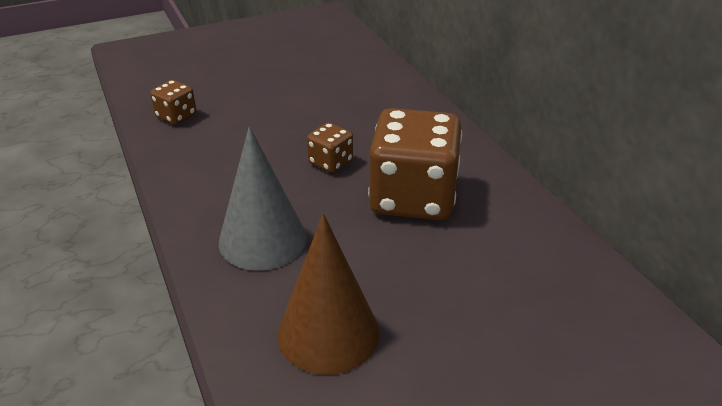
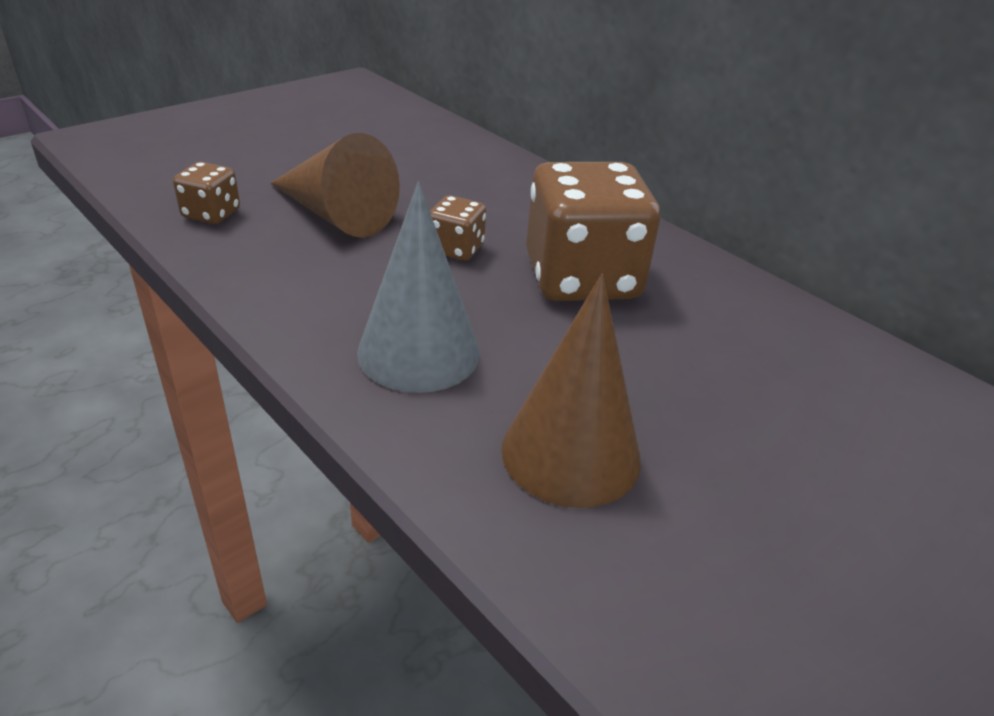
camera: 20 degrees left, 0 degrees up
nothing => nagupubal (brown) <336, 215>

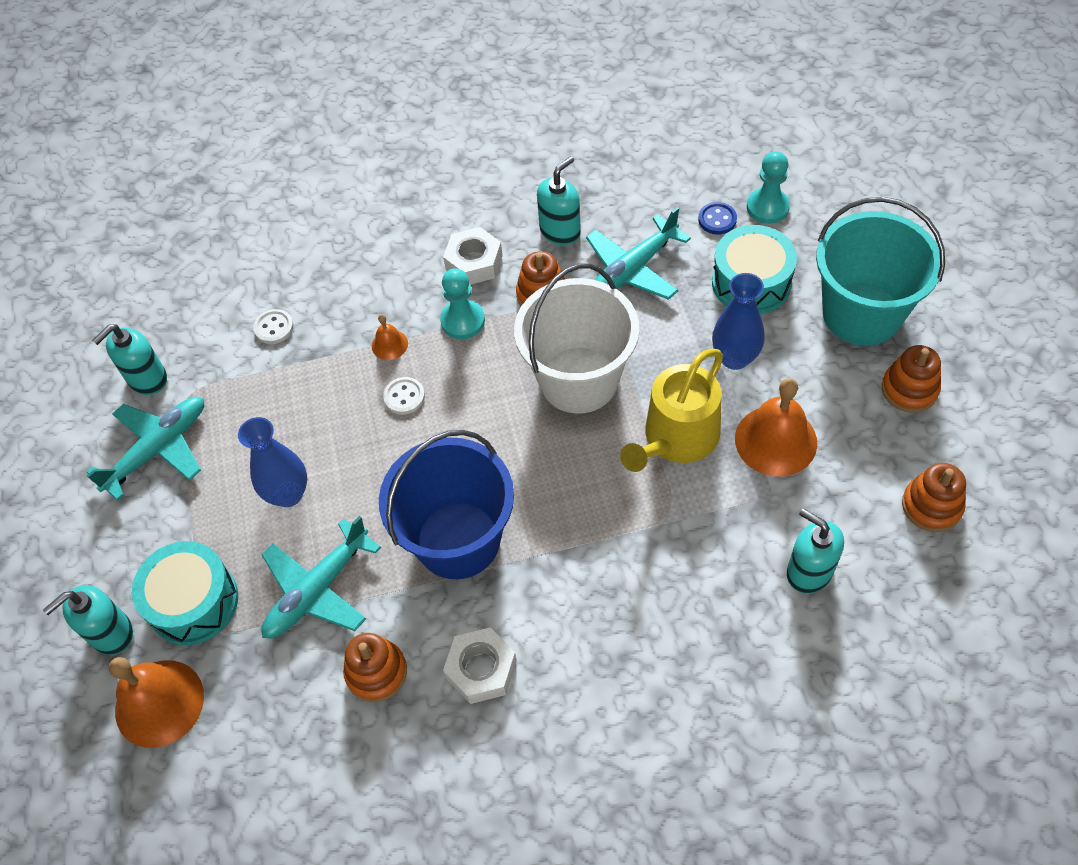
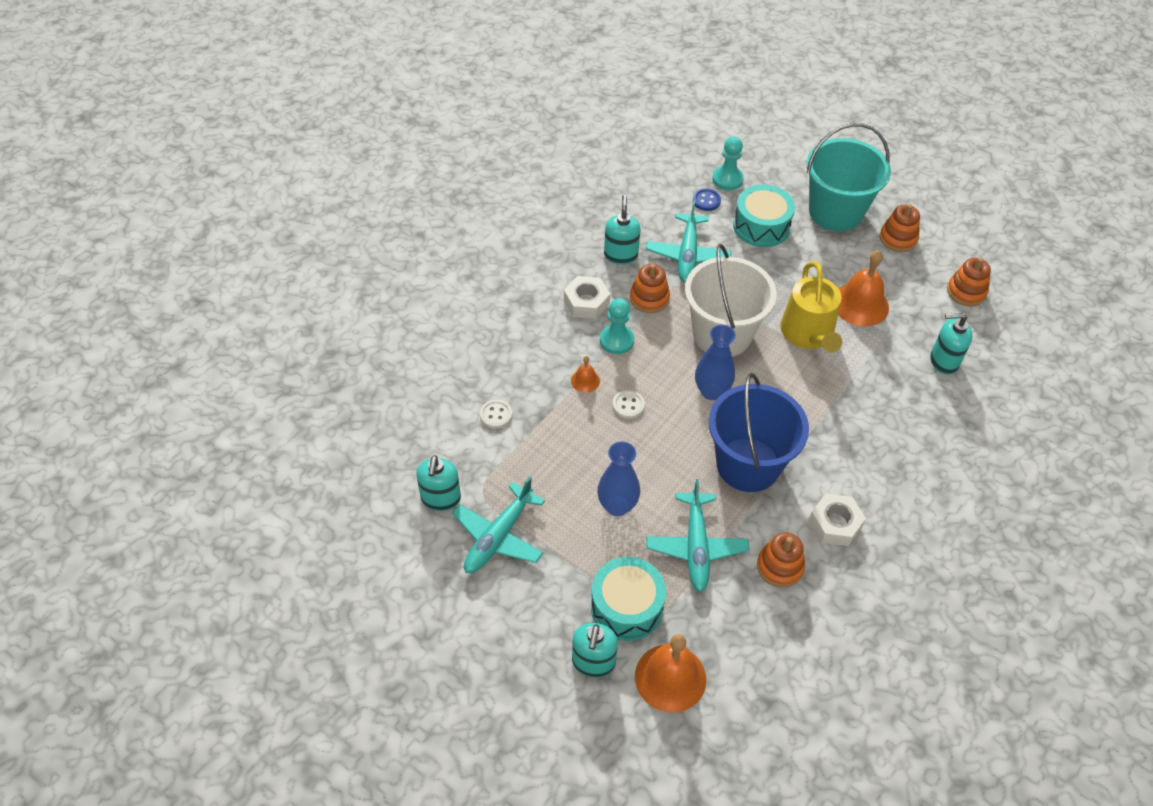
camera: 45 degrees left, 5 degrees down
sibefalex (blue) <735, 358> => sibefalex (blue) <711, 391>, move
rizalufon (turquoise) <157, 450> => rizalufon (turquoise) <499, 536>, 150 degrees counterclockwise

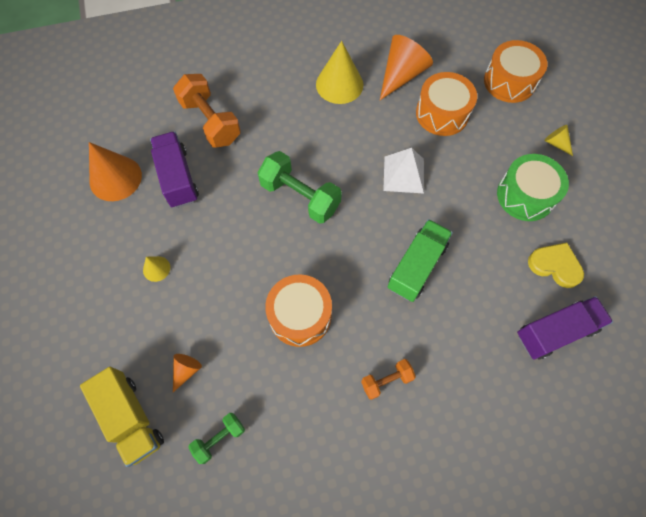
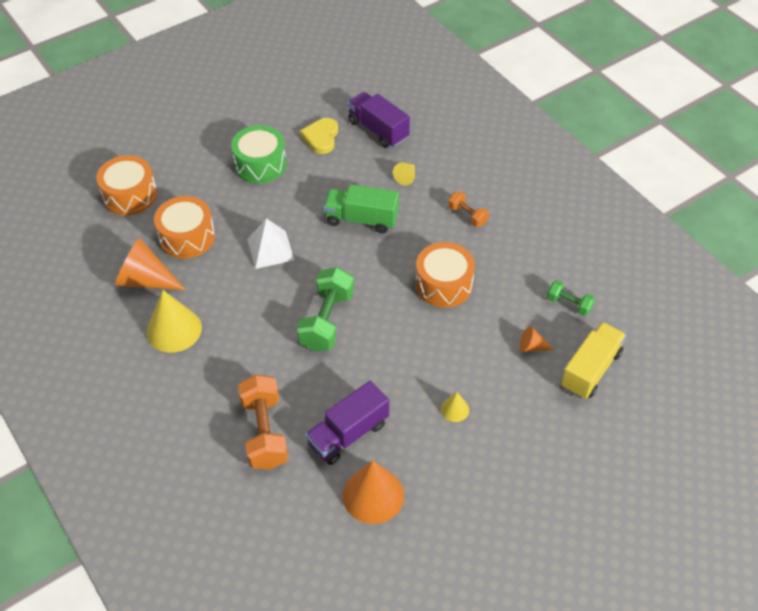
camera: 110 degrees left, 15 degrees down
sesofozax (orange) <210, 122> => sesofozax (orange) <265, 432>, 45 degrees counterclockwise
nagupubal (yellow) <556, 143> => nagupubal (yellow) <406, 177>, move

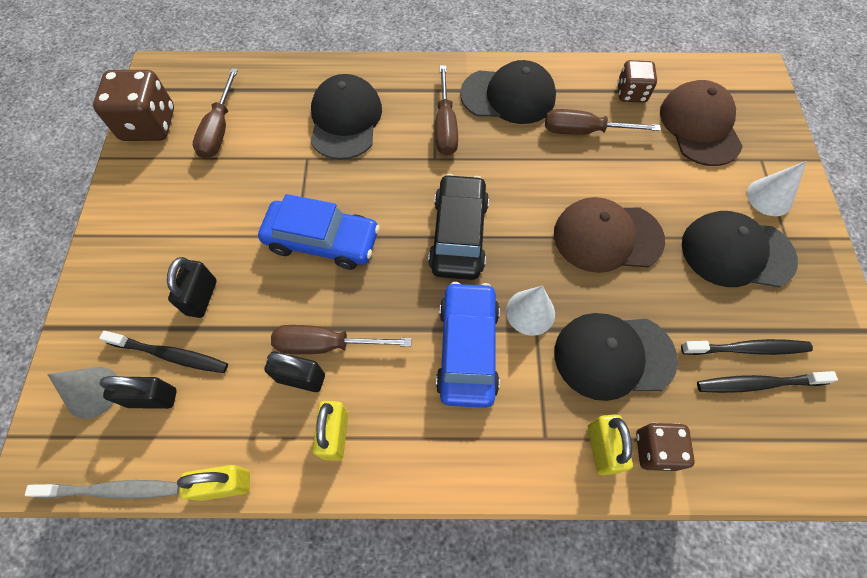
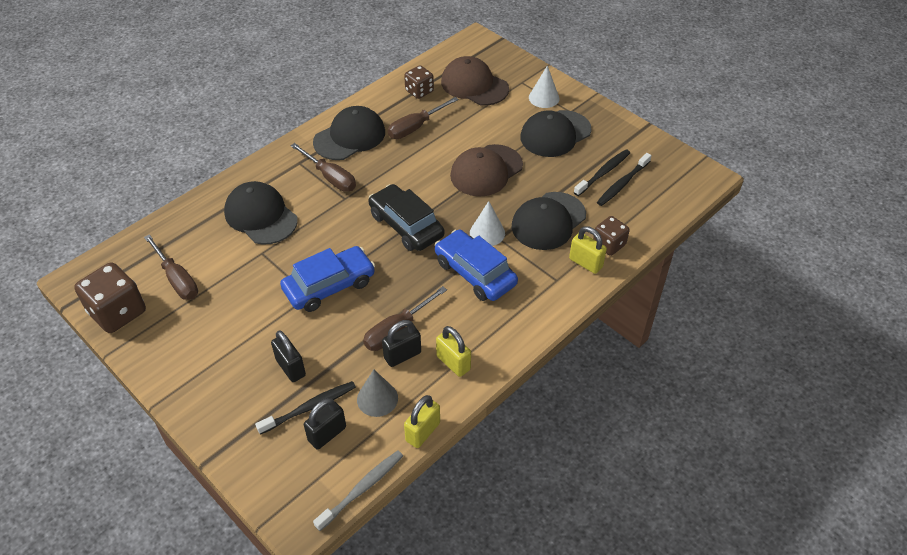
camera: 45 degrees left, 15 degrees down
nagupubal (grey) <92, 392> => nagupubal (grey) <377, 398>, move

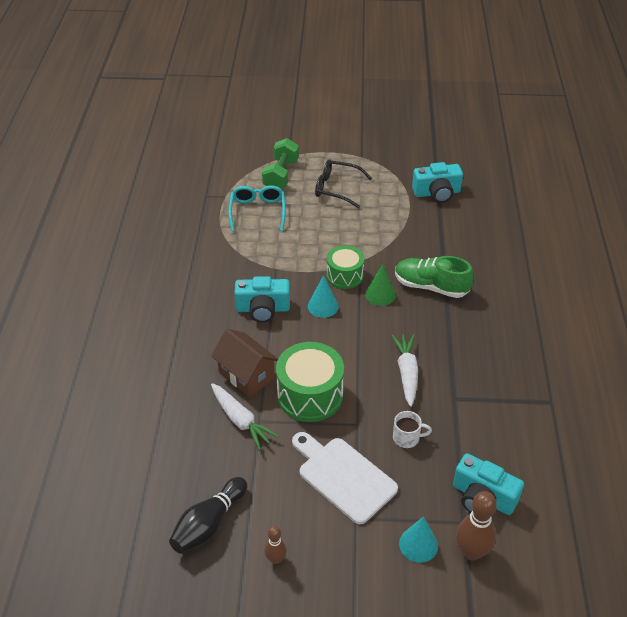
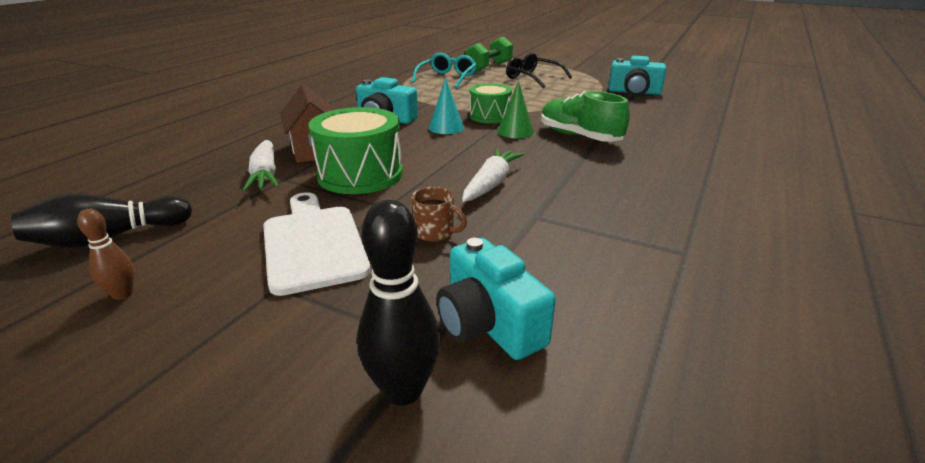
camera: 25 degrees right, 15 degrees down
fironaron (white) <407, 438> => fironaron (brown) <435, 232>
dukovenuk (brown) <471, 552> => dukovenuk (black) <403, 390>
nagupubal (turquoise) <418, 544> => nothing

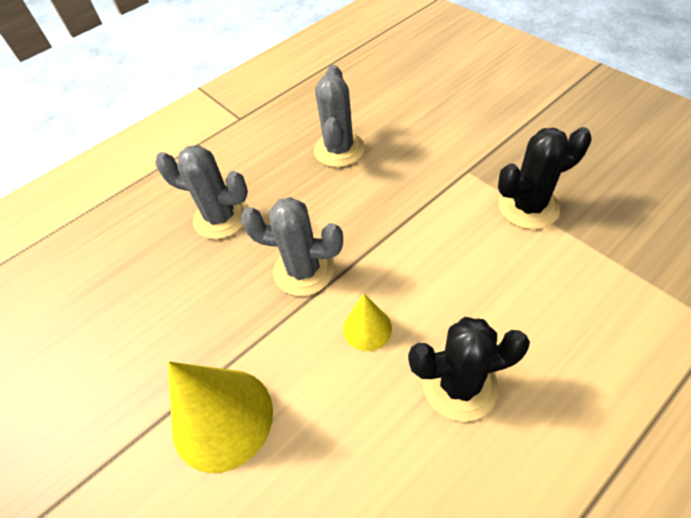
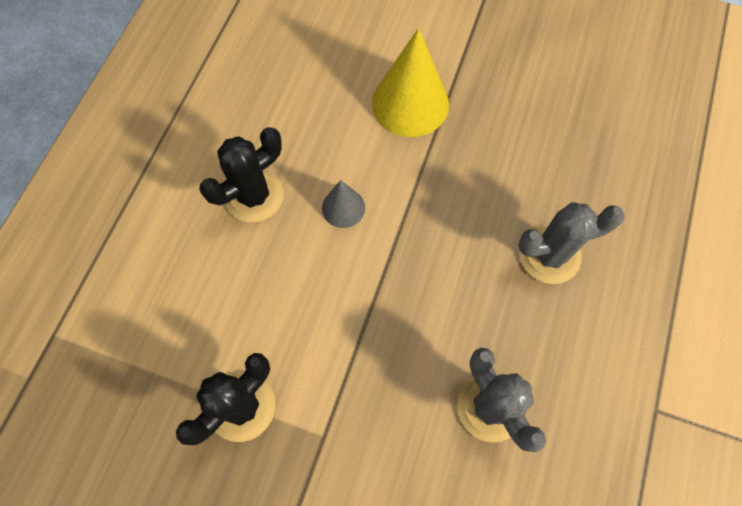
camera: 145 degrees right, 15 degrees up
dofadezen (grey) <304, 270> => nothing
nagupubal (yellow) <367, 328> => nagupubal (grey) <343, 208>

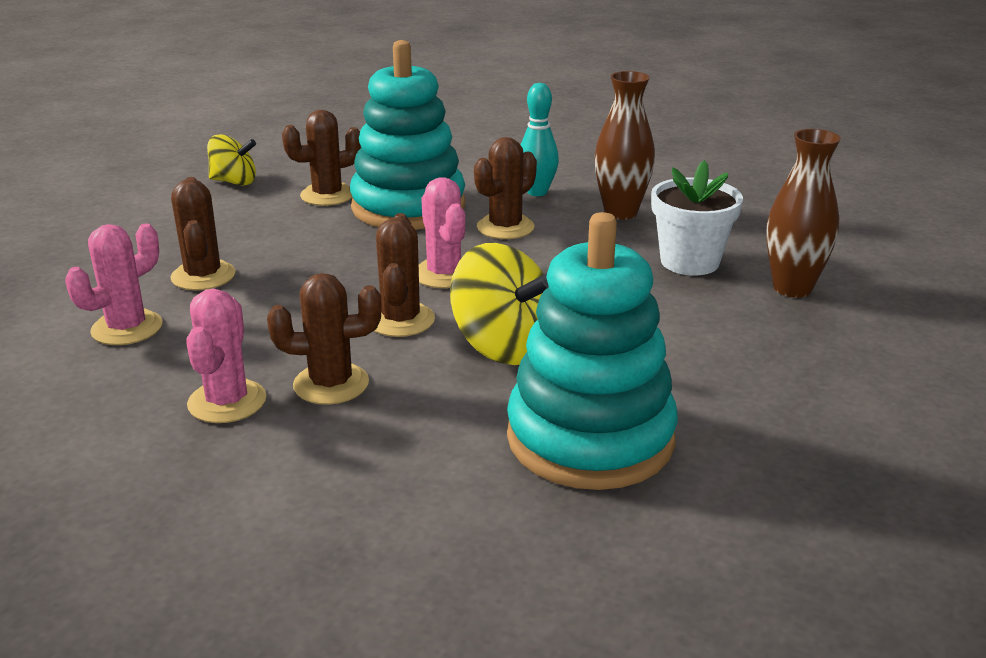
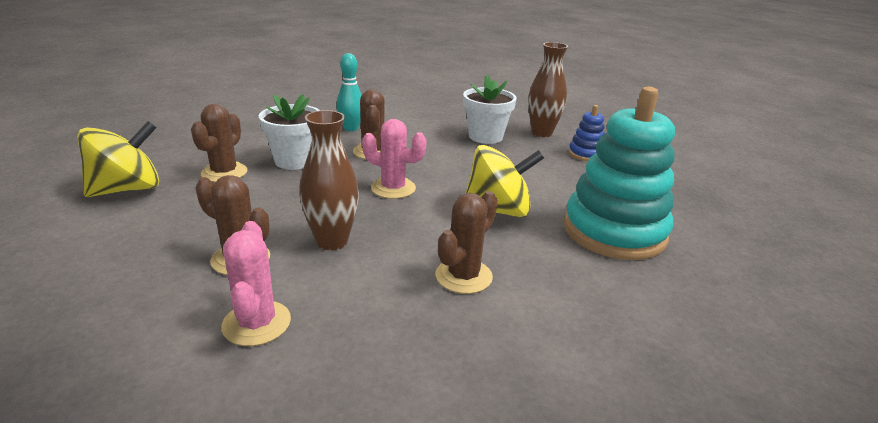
camera: 50 degrees left, 0 degrees up
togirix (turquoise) <408, 207> => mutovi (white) <295, 161>
sibefalex (brown) <620, 212> => sibefalex (brown) <332, 241>, move
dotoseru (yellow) <234, 182> => dotoseru (yellow) <127, 189>, x1.58
dofadezen (brown) <400, 320> => nothing
dofadezen (pink) <227, 402> => nothing
nothing => togirix (blue) <585, 154>

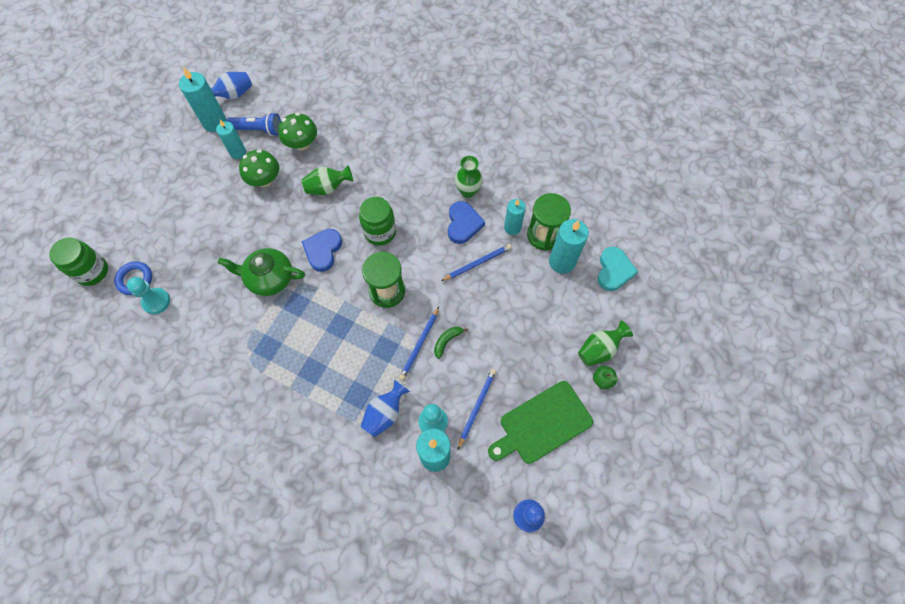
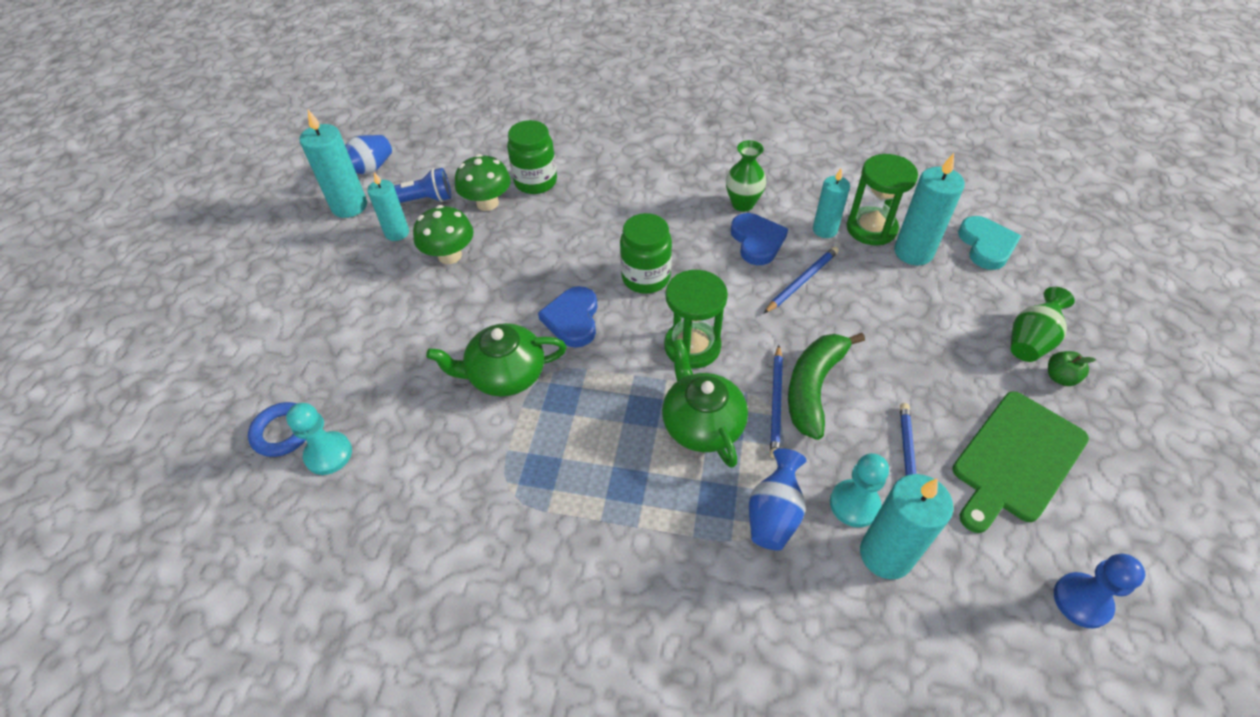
camera: 15 degrees left, 15 degrees down
sibefalex (green) <328, 188> => nothing
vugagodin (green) <92, 271> => vugagodin (green) <535, 182>, move
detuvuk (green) <447, 341> => detuvuk (green) <814, 387>, x2.04
nothing => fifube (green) <702, 424>

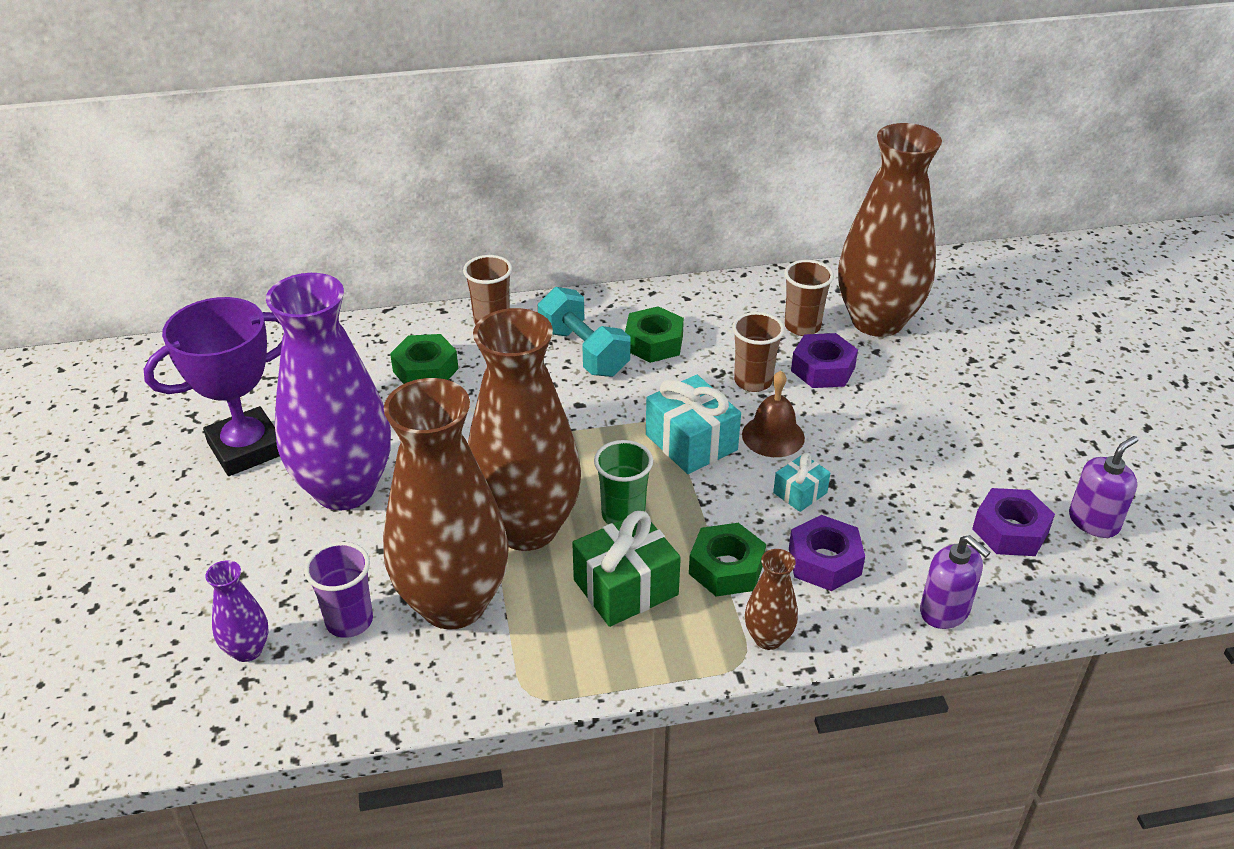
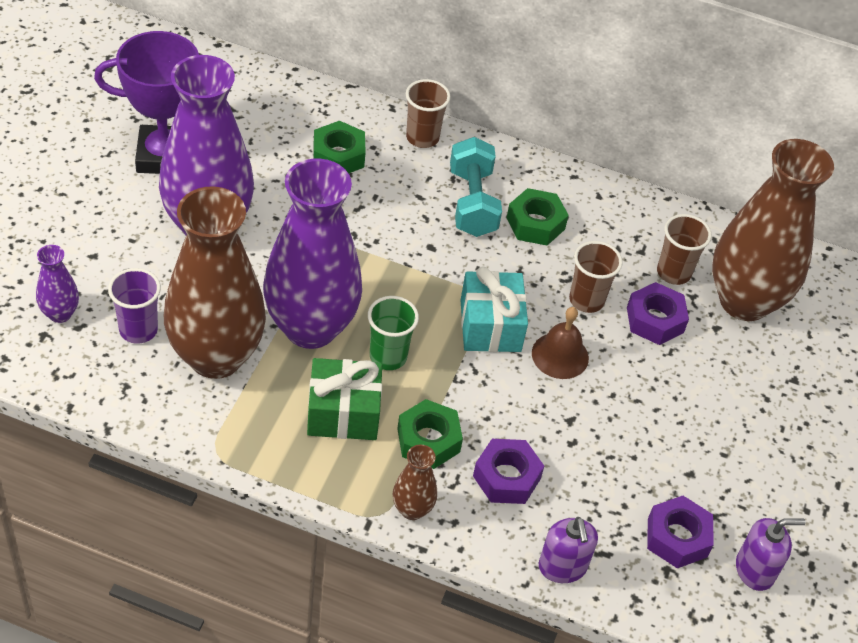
camera: 25 degrees right, 10 degrees up
sibefalex (brown) <526, 528> => sibefalex (purple) <310, 327>
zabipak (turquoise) <800, 493> => nothing

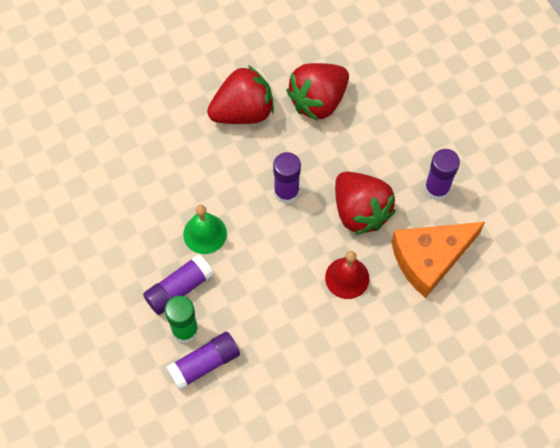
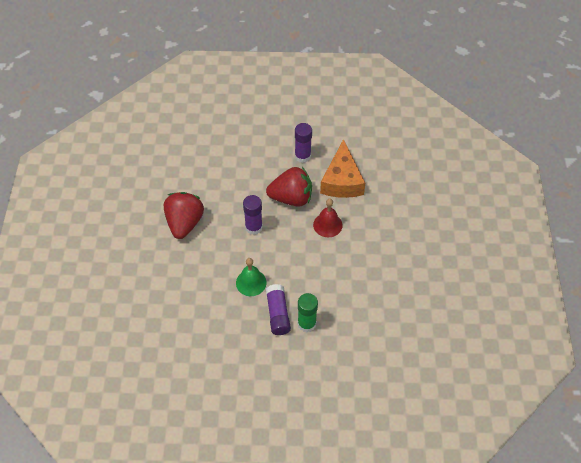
camera: 60 degrees left, 10 degrees down
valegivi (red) <318, 101> => nothing
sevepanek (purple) <204, 364> => nothing

